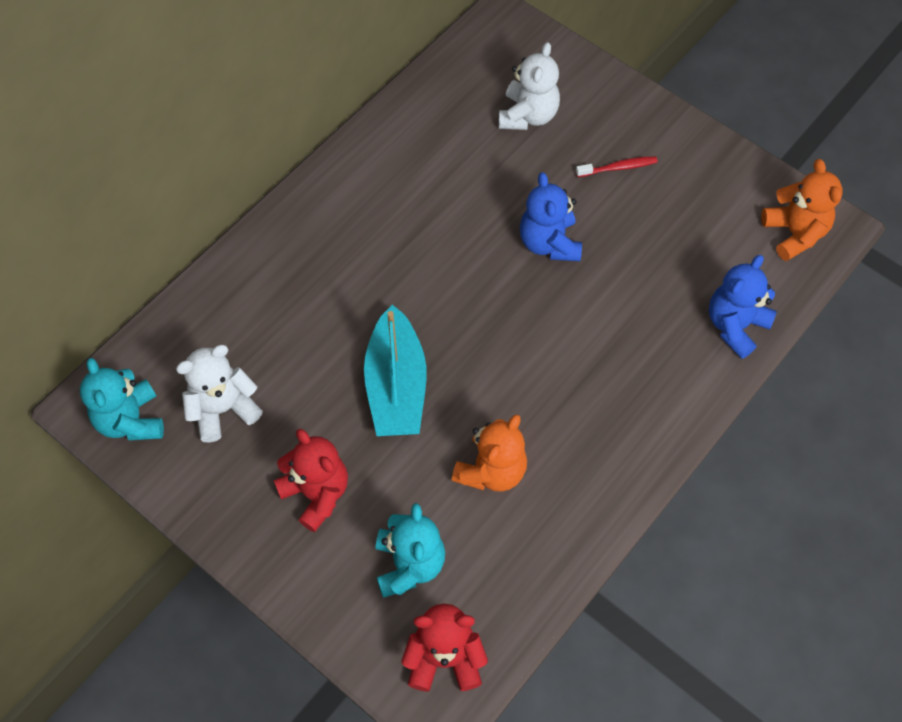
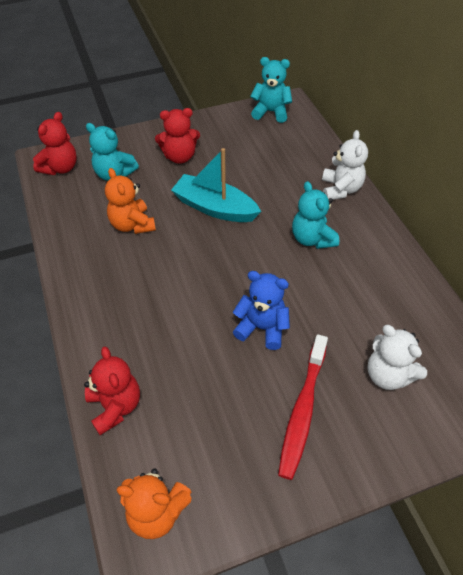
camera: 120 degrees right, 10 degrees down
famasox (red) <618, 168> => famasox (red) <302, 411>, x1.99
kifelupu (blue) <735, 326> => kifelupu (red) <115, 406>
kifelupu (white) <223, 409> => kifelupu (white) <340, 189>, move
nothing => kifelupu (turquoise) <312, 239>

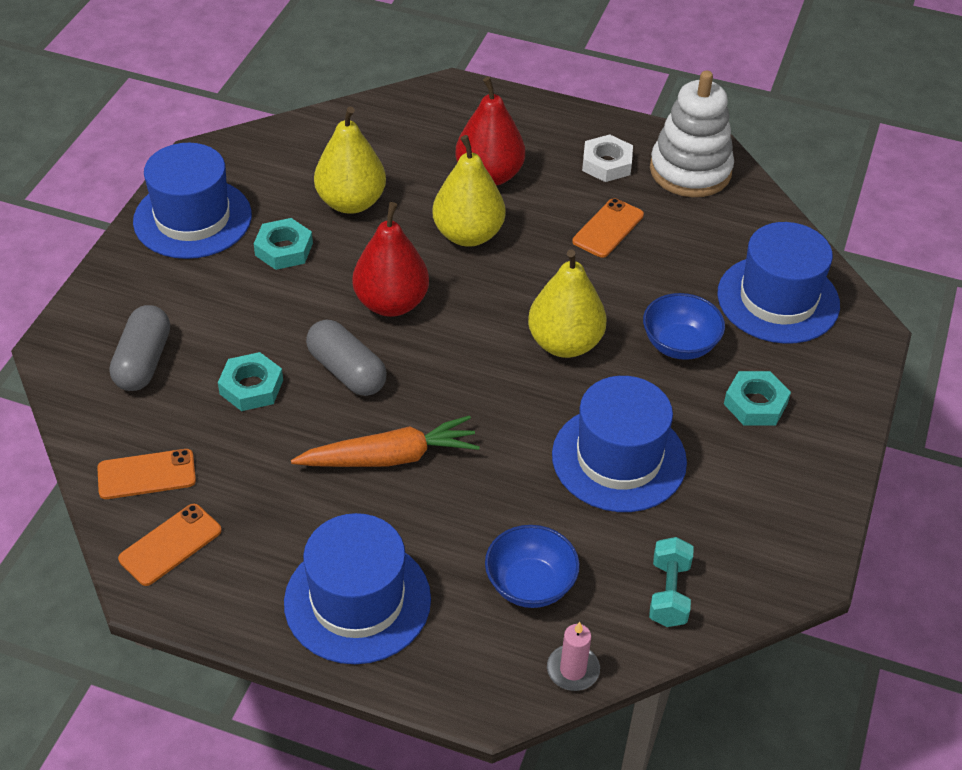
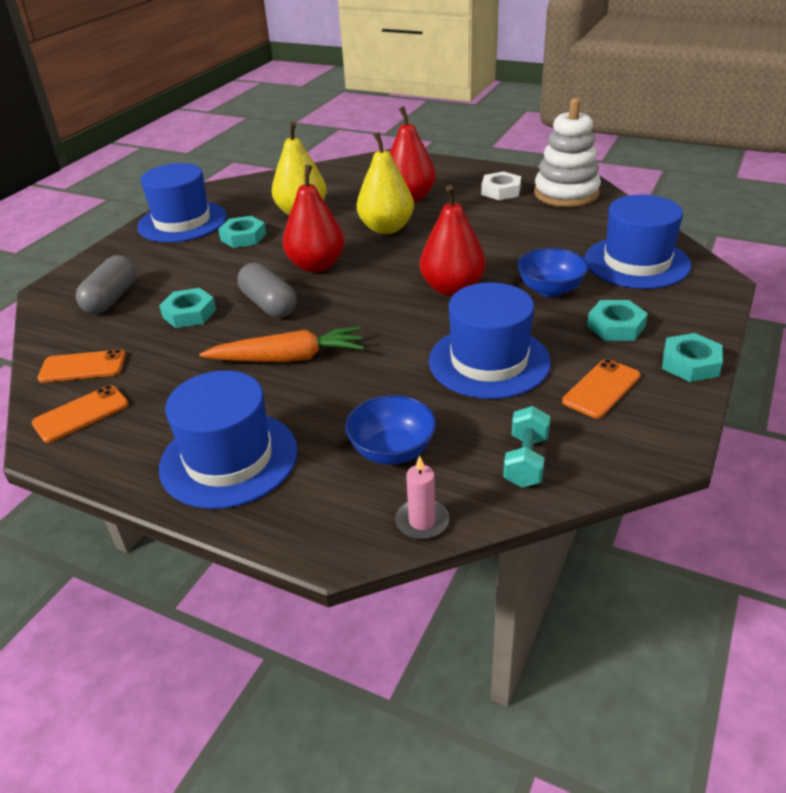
camera: 10 degrees right, 10 degrees down
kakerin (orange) <608, 228> => kakerin (orange) <601, 389>, move
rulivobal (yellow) <564, 343> => rulivobal (red) <452, 288>
nothing => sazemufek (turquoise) <690, 363>

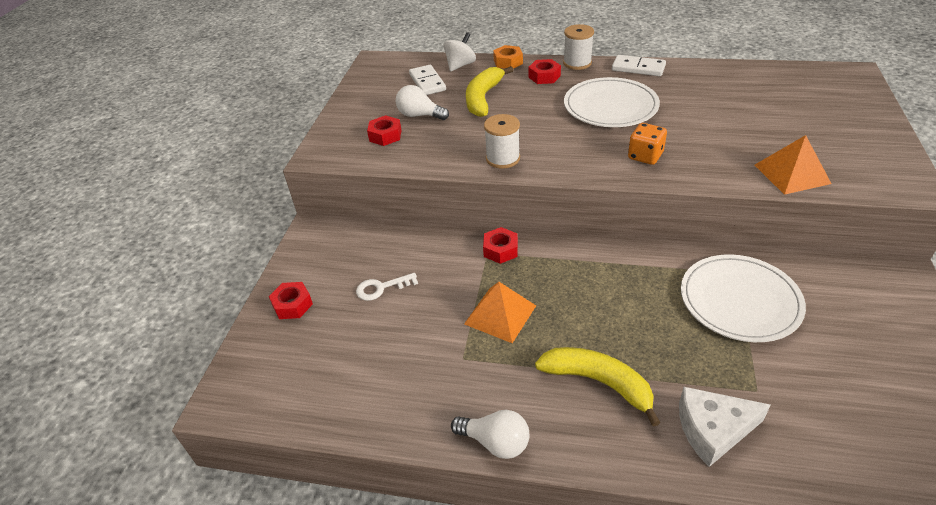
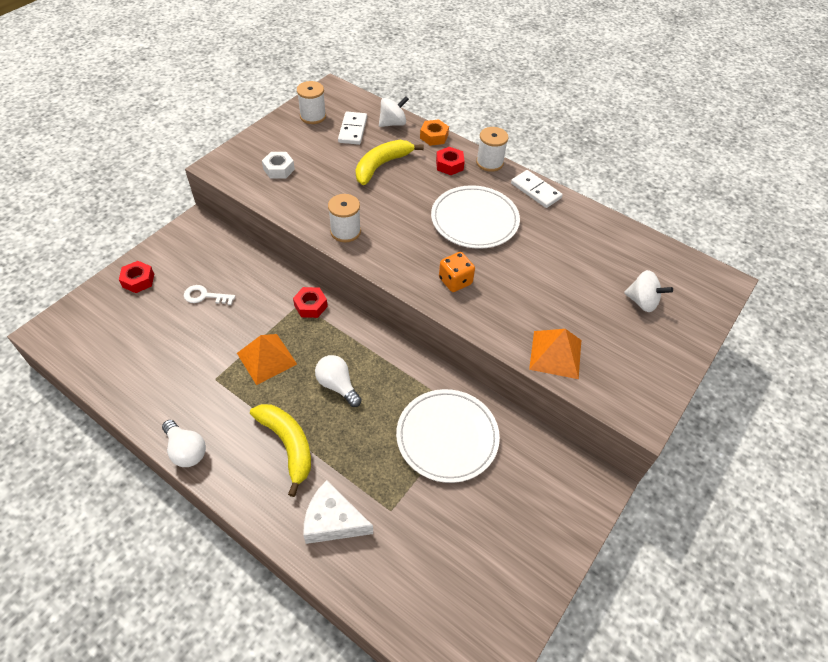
camera: 20 degrees right, 10 degrees up
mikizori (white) <419, 115> => mikizori (white) <337, 385>, move
sazemufek (red) <385, 135> => sazemufek (white) <279, 169>
nothing => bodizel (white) <313, 116>
nothing => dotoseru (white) <642, 302>

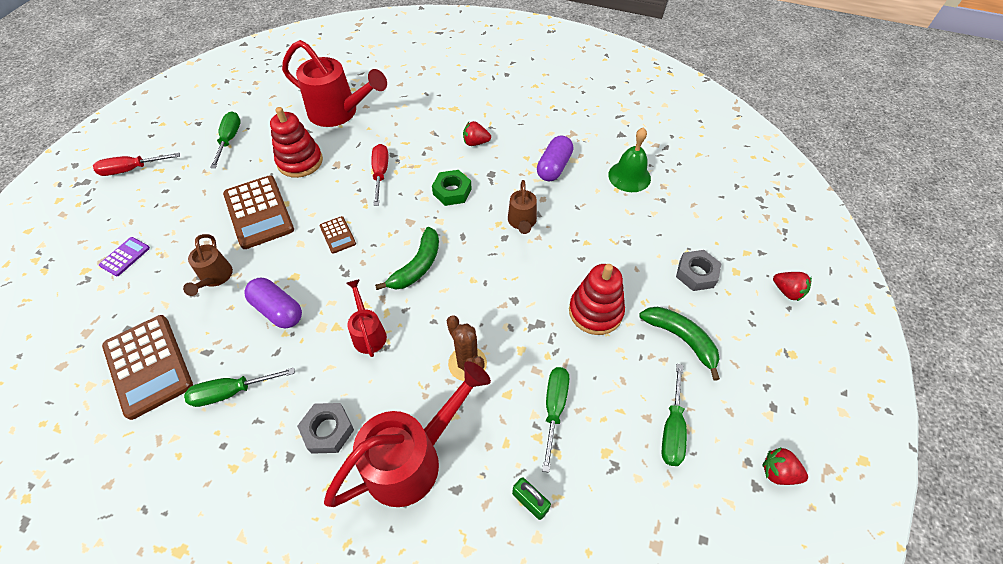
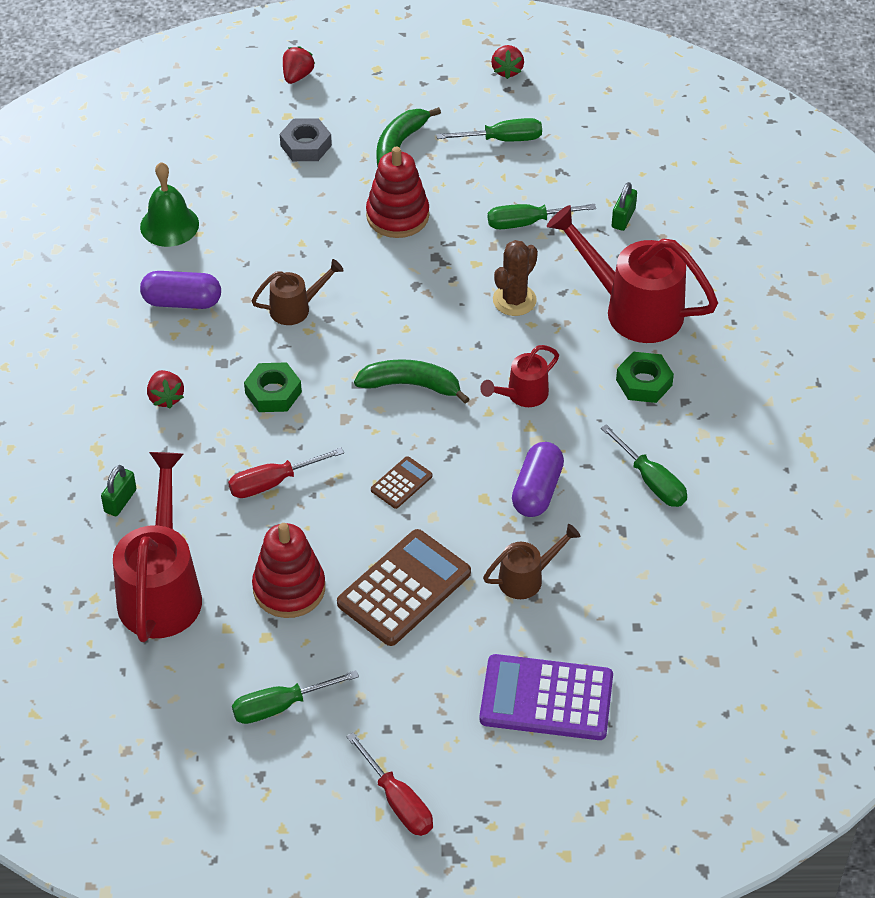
camera: 110 degrees left, 5 degrees down
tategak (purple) <125, 257> => tategak (purple) <546, 699>, x2.08
tategak (brown) <148, 365> => nothing
sazemufek (grey) <328, 430> => sazemufek (green) <644, 382>
nothing => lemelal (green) <120, 501>

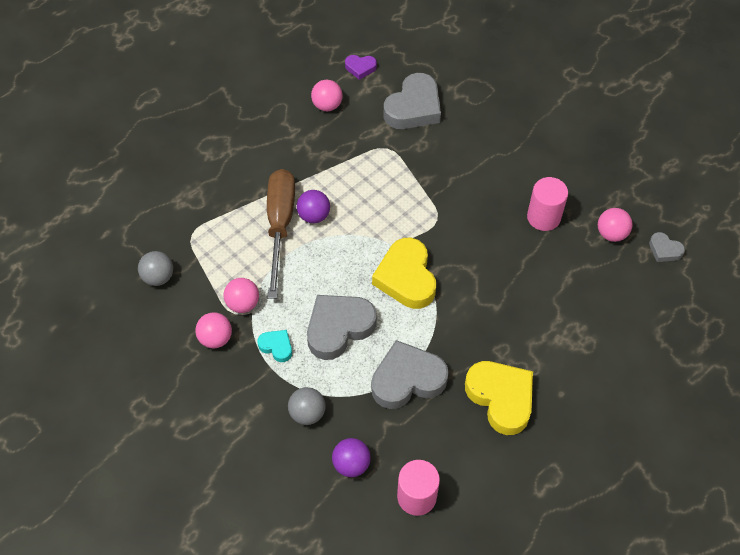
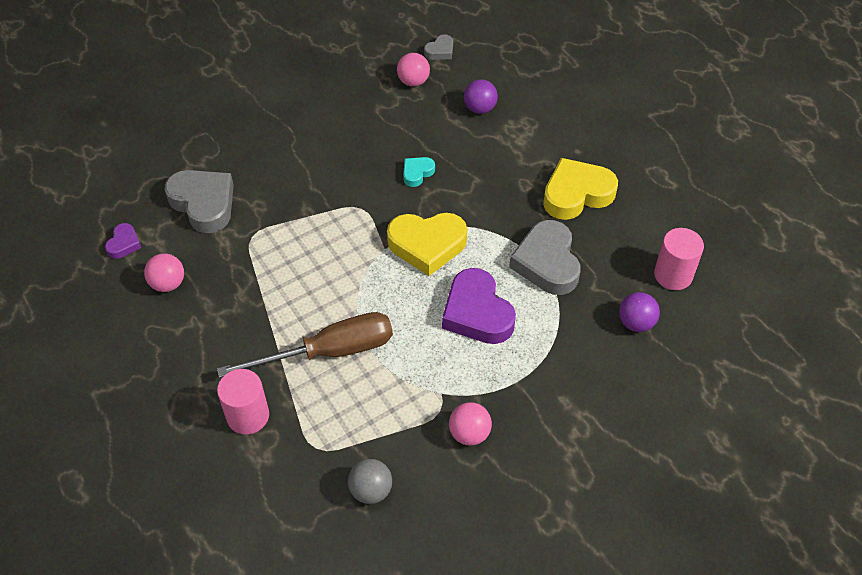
camera: 80 degrees left, 5 degrees down
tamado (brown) <280, 225> => tamado (brown) <329, 352>, 150 degrees clockwise
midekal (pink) <543, 217> => midekal (pink) <248, 416>, move
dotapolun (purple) <314, 215> => dotapolun (purple) <480, 108>, move
dotapolun (pink) <243, 303> => nothing
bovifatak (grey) <338, 328> => bovifatak (purple) <477, 313>
bovifatak (turquoise) <276, 347> => bovifatak (turquoise) <417, 173>, move
dotapolun (grey) <307, 413> => nothing

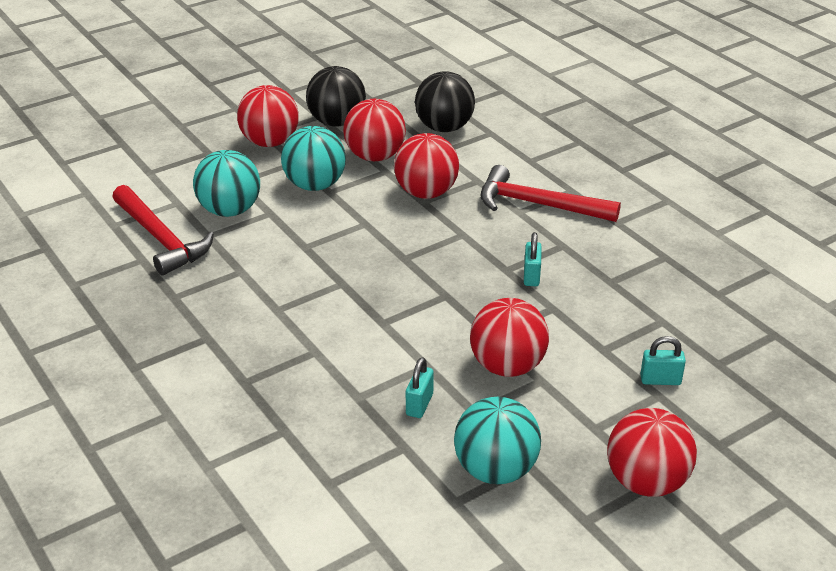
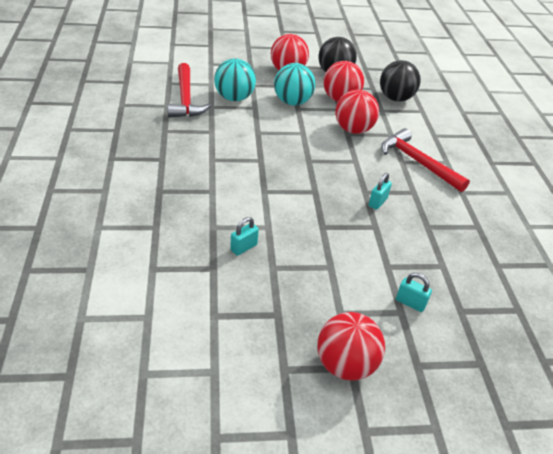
camera: 25 degrees right, 5 degrees up
dotapolun (red) <507, 366> => nothing
dotapolun (turquoise) <495, 470> => nothing

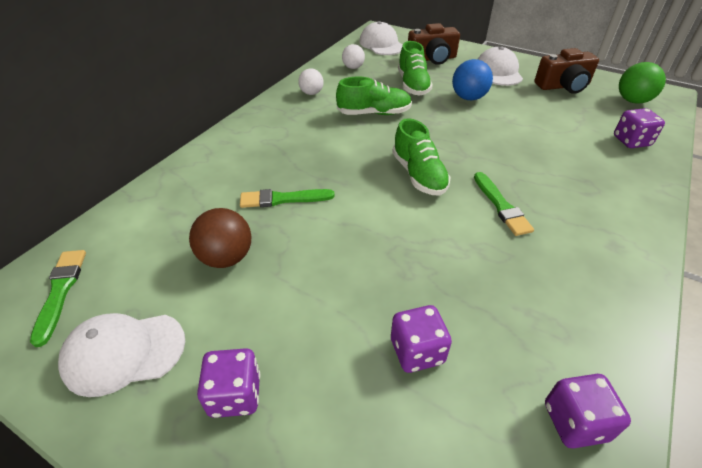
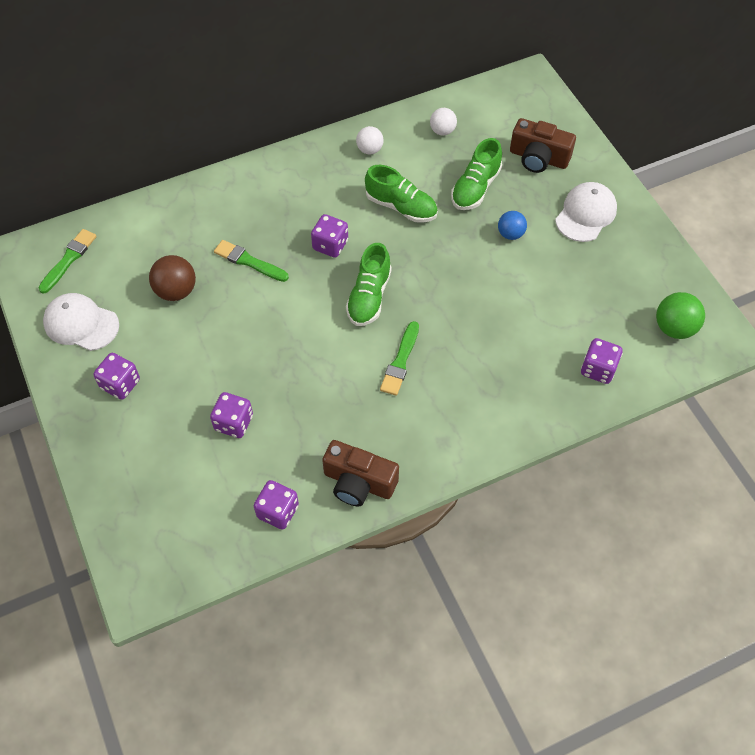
camera: 35 degrees right, 15 degrees up
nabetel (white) <381, 44> => nothing
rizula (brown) <563, 86> => rizula (brown) <358, 482>, move
dotapolun (blue) <468, 98> => dotapolun (blue) <510, 234>, x0.66
nothing => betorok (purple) <330, 245>

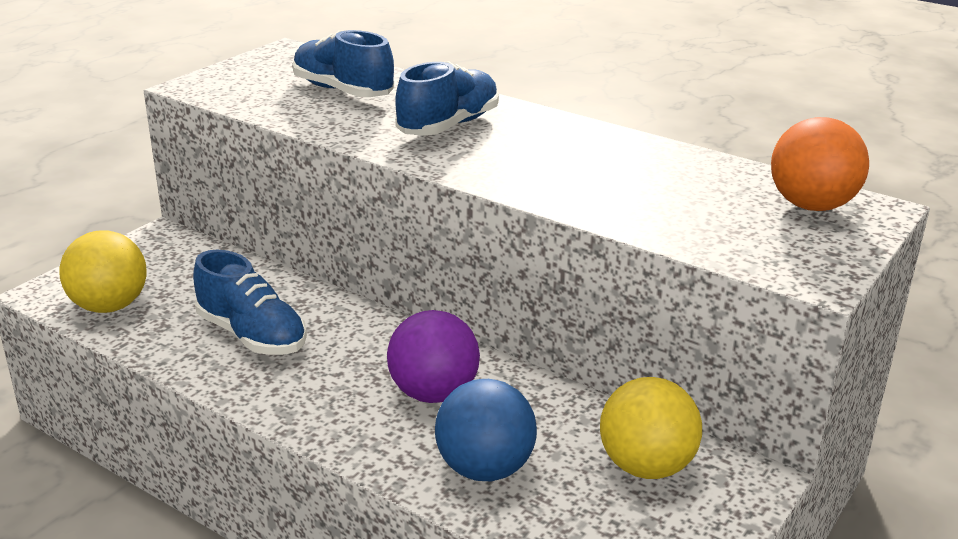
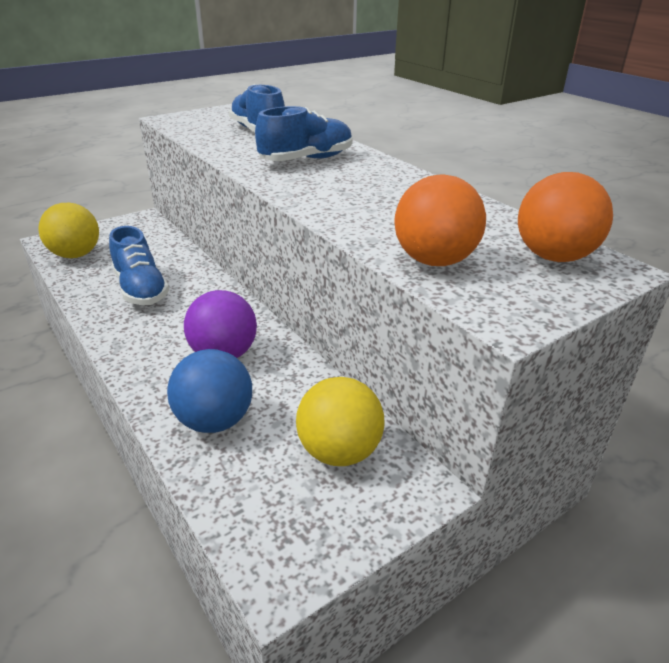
camera: 20 degrees right, 5 degrees up
nothing => dotapolun (orange) <434, 261>

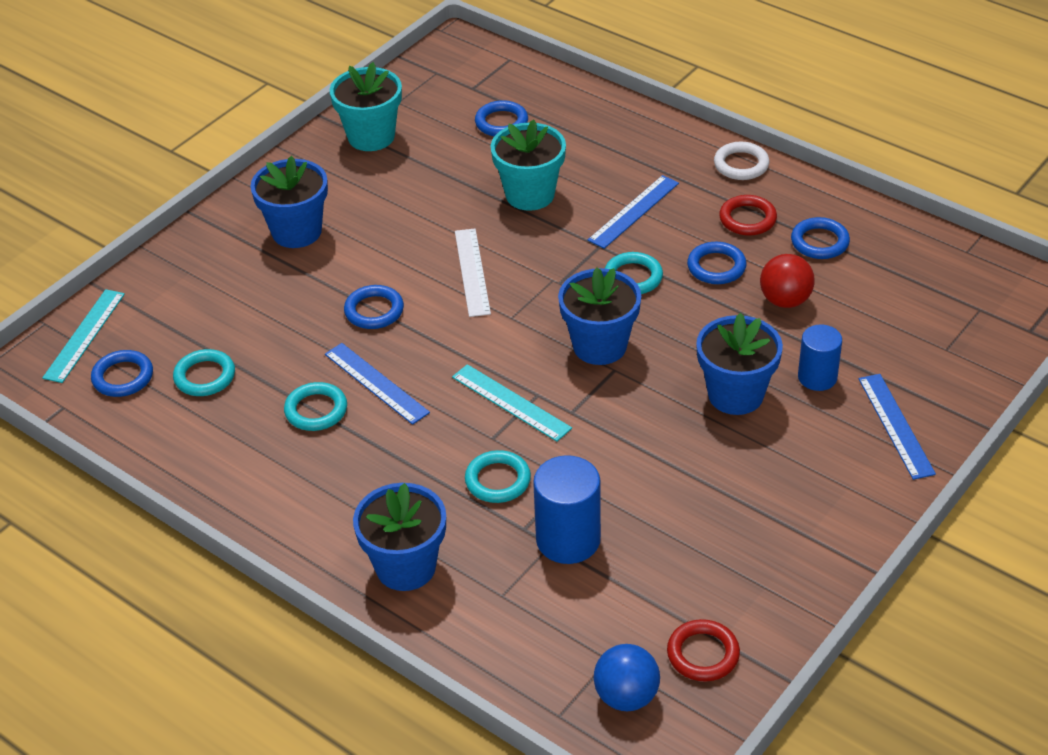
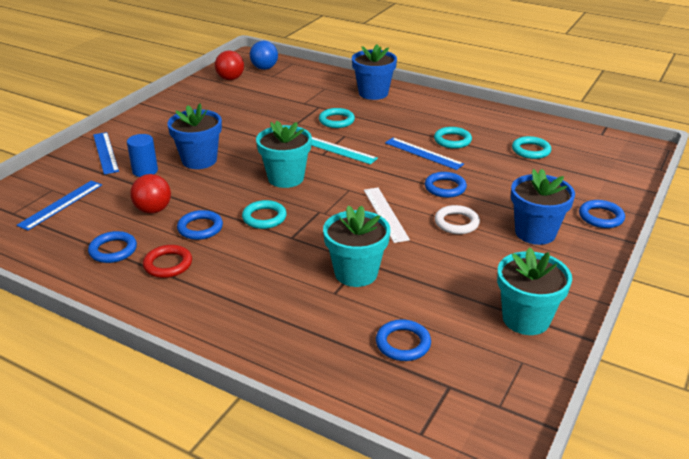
camera: 170 degrees right, 10 degrees down
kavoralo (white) <741, 165> => kavoralo (white) <456, 223>, move
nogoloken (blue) <633, 211> => nogoloken (blue) <61, 204>, move
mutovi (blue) <600, 346> => mutovi (turquoise) <286, 178>
nogoloken (turquoise) <84, 335> => nothing
kavoralo (blue) <123, 377> => kavoralo (blue) <601, 217>, move
midekal (blue) <568, 539> => nothing
kavoralo (red) <703, 654> => dotapolun (red) <230, 79>

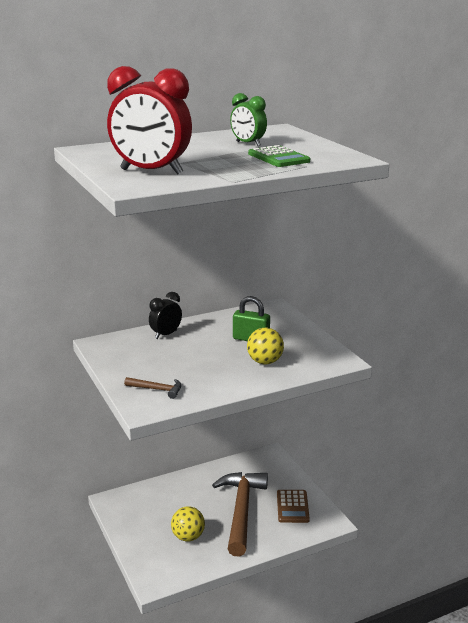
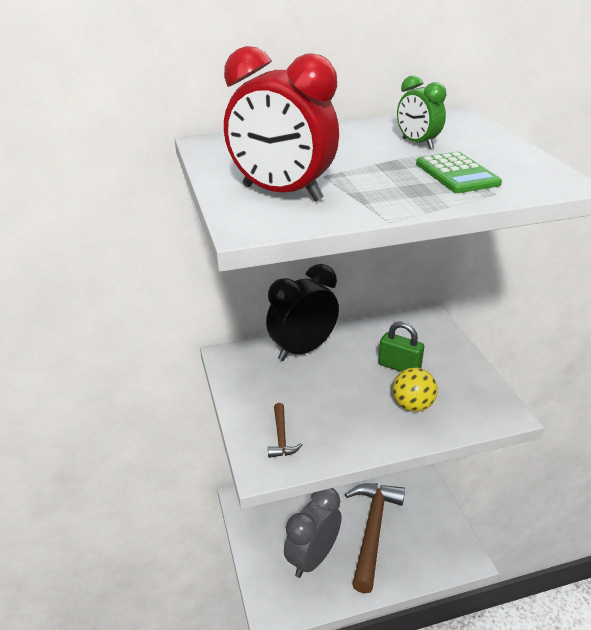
camera: 10 degrees right, 10 degrees up
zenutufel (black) <166, 334> => zenutufel (black) <303, 350>, x1.84
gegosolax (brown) <157, 389> => gegosolax (brown) <281, 437>, 60 degrees clockwise
tategak (brown) <292, 507> => nothing
dotapolun (yellow) <188, 537> => zenutufel (grey) <312, 558>

